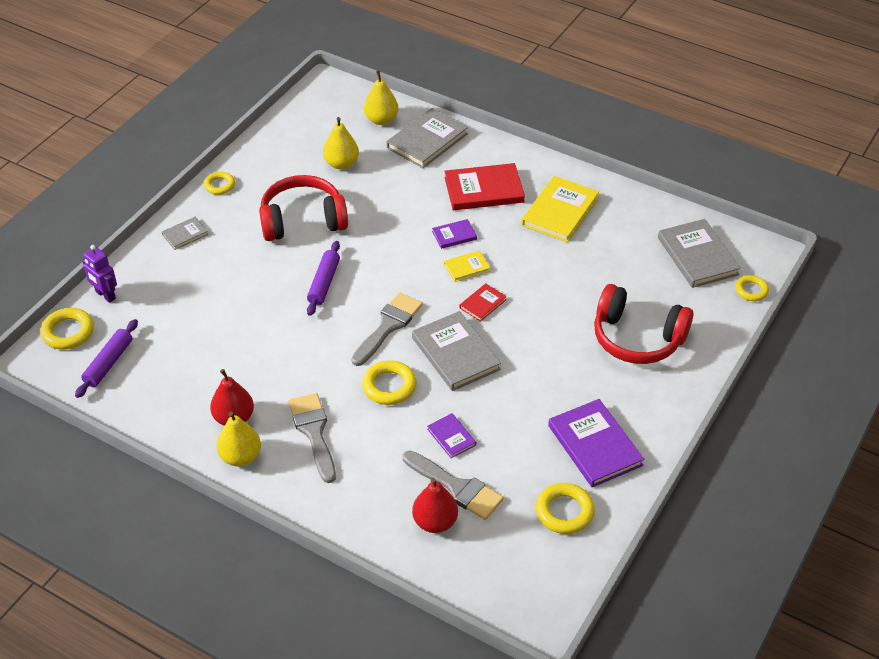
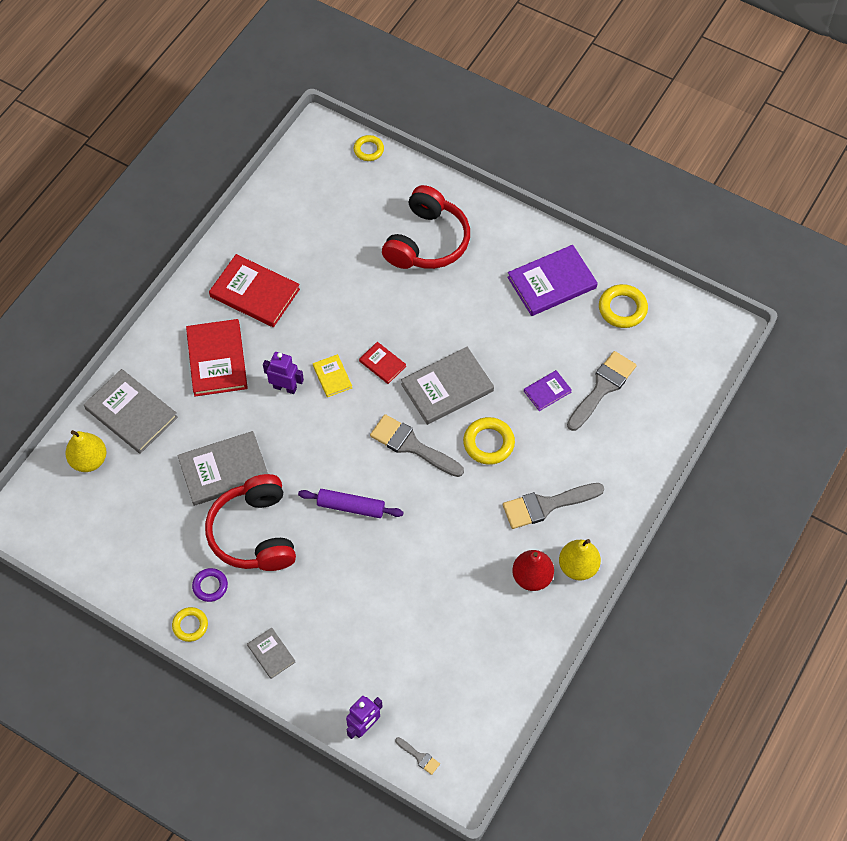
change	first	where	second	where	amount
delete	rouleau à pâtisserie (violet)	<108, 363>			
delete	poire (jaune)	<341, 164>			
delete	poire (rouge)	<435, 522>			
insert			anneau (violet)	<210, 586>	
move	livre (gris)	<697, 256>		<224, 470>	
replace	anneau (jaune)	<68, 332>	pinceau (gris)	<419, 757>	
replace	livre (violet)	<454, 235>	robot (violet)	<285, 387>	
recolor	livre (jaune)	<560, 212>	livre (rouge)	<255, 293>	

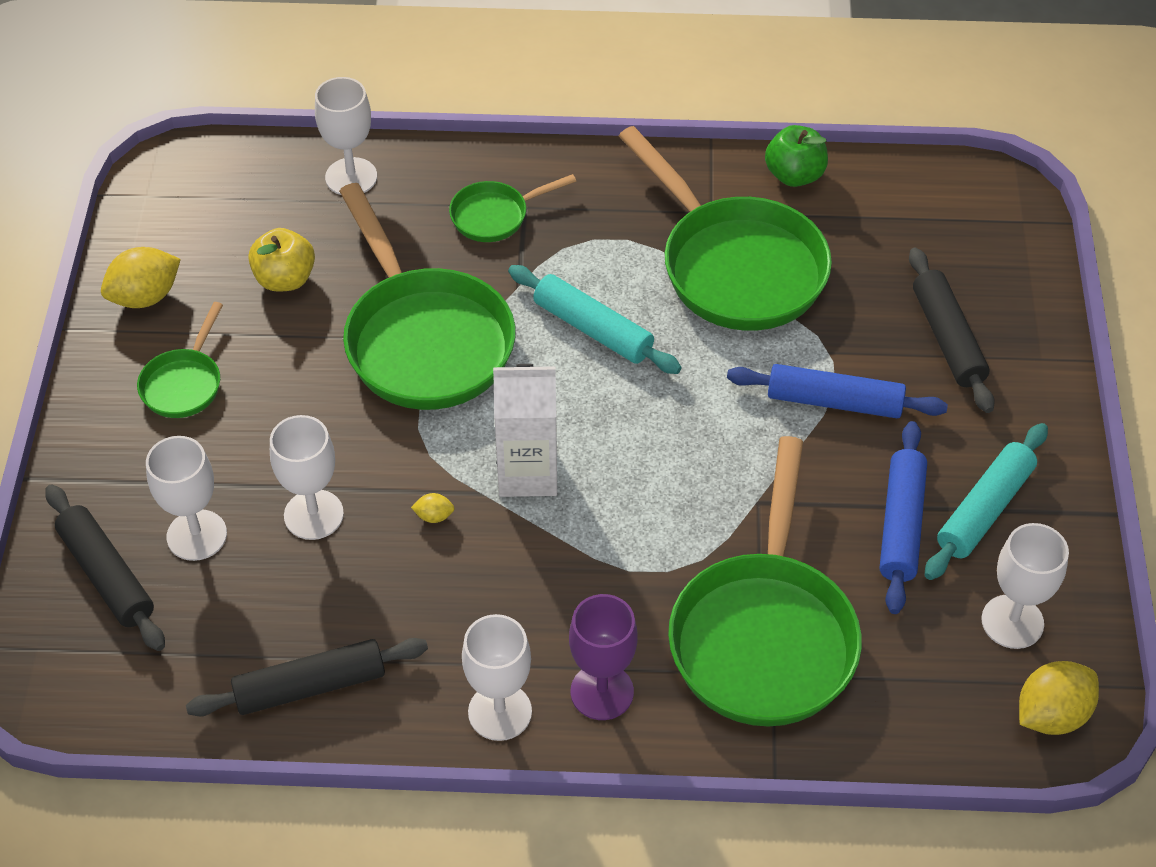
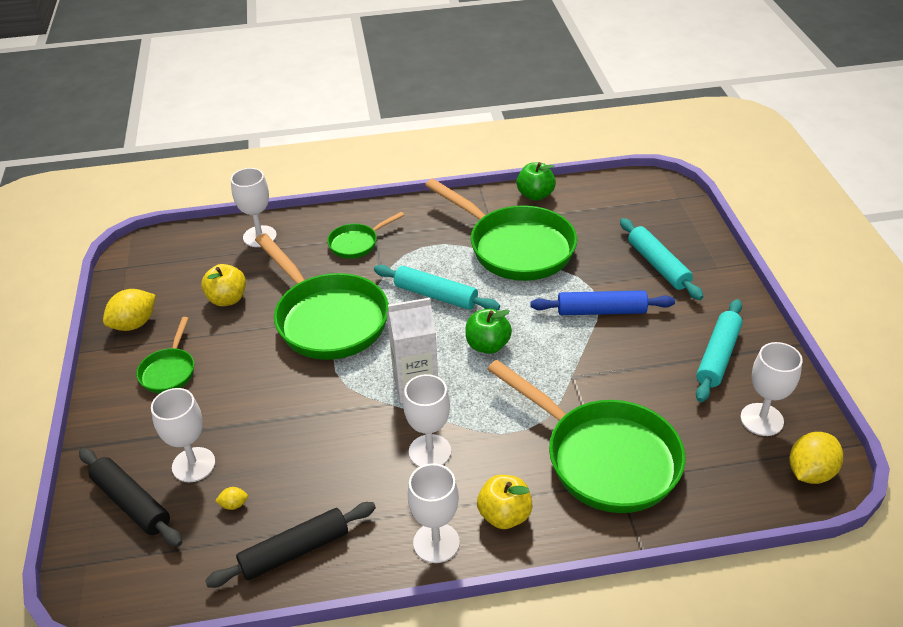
change	first	where	second	where	amount
delete	rouleau à pâtisserie (bleu)	<901, 524>			
insert			pomme (vert)	<487, 345>	
move	verre à pied (blanc)	<313, 515>		<430, 451>	
move	citron (jaune)	<434, 516>		<234, 504>	
replace	verre à pied (violet)	<602, 692>	pomme (jaune)	<504, 515>	
recolor	rouleau à pâtisserie (noir)	<948, 338>	rouleau à pâtisserie (turquoise)	<658, 265>	
rotate	poêle (vert)	<764, 635>		<603, 458>	45 degrees counterclockwise

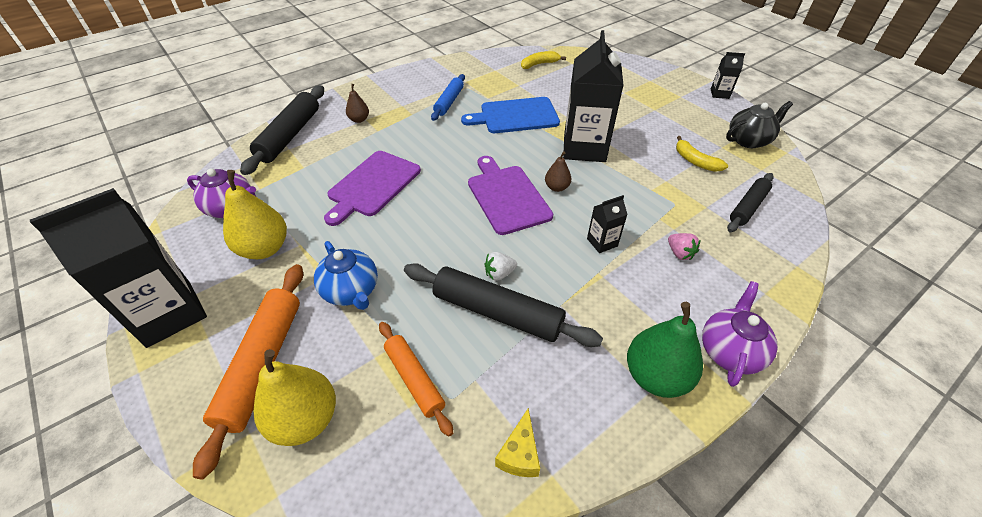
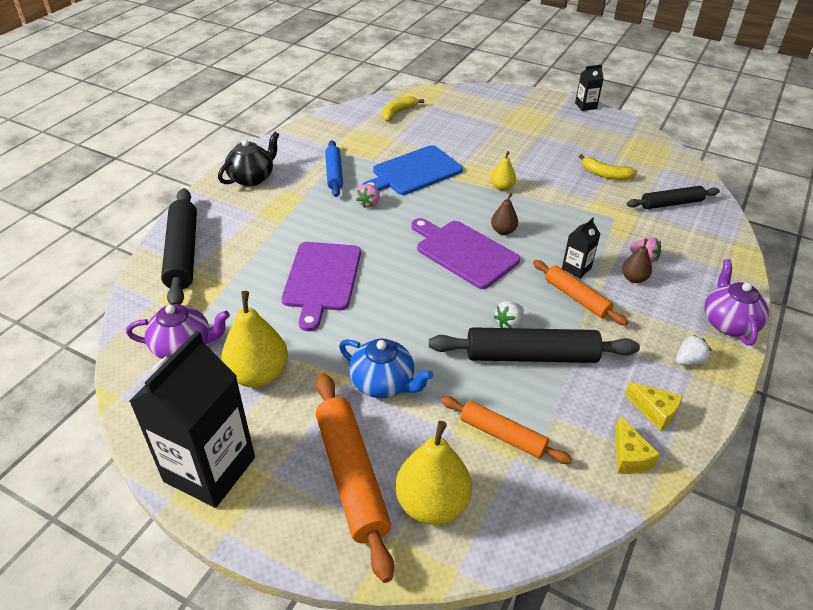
change	first	where	second	where	amount
insert			fraise (rose)	<369, 203>	
insert			rouleau à pâtisserie (orange)	<576, 298>	
insert			fromage (jaune)	<654, 411>	
move	poire (marron)	<359, 120>		<633, 278>	
move	théière (noir)	<749, 140>		<252, 178>	
replace	brique de lait (noir)	<584, 148>	poire (jaune)	<502, 187>	
replace	poire (vert)	<656, 376>	fraise (blanc)	<689, 361>	
rotate	rouleau à pâtisserie (noir)	<748, 207>		<671, 203>	60 degrees clockwise

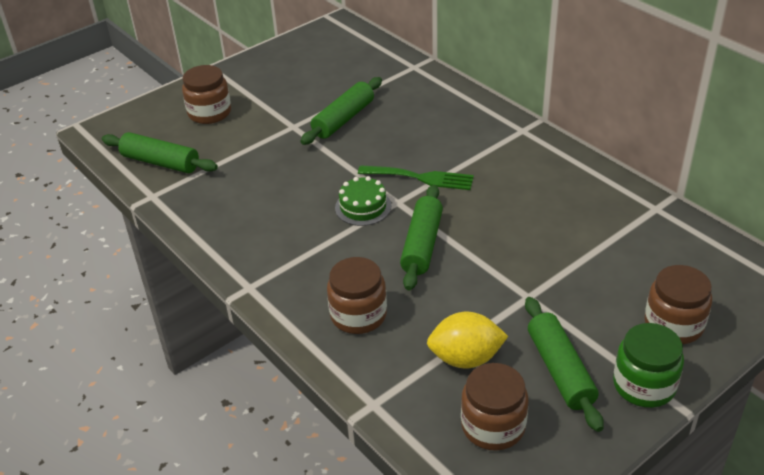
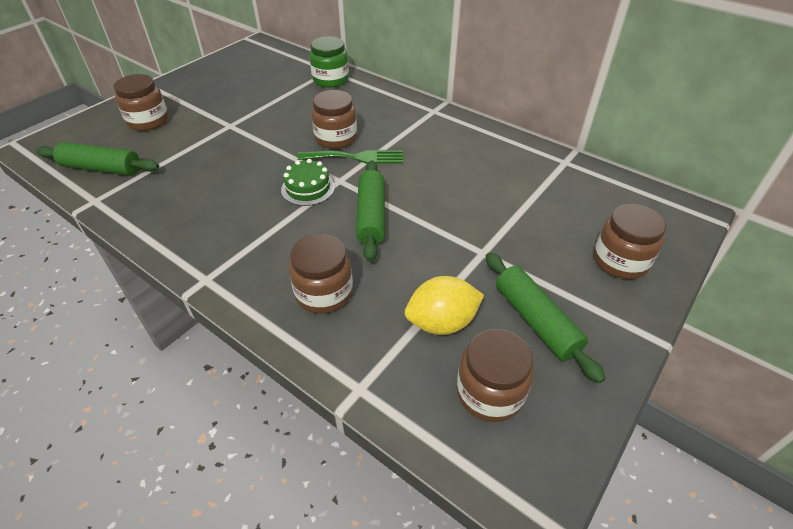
change	first	where	second	where	amount
delete	rouleau à pâtisserie (vert)	<343, 119>			
insert			bocal (marron)	<336, 138>	
move	bocal (vert)	<644, 385>		<330, 80>	

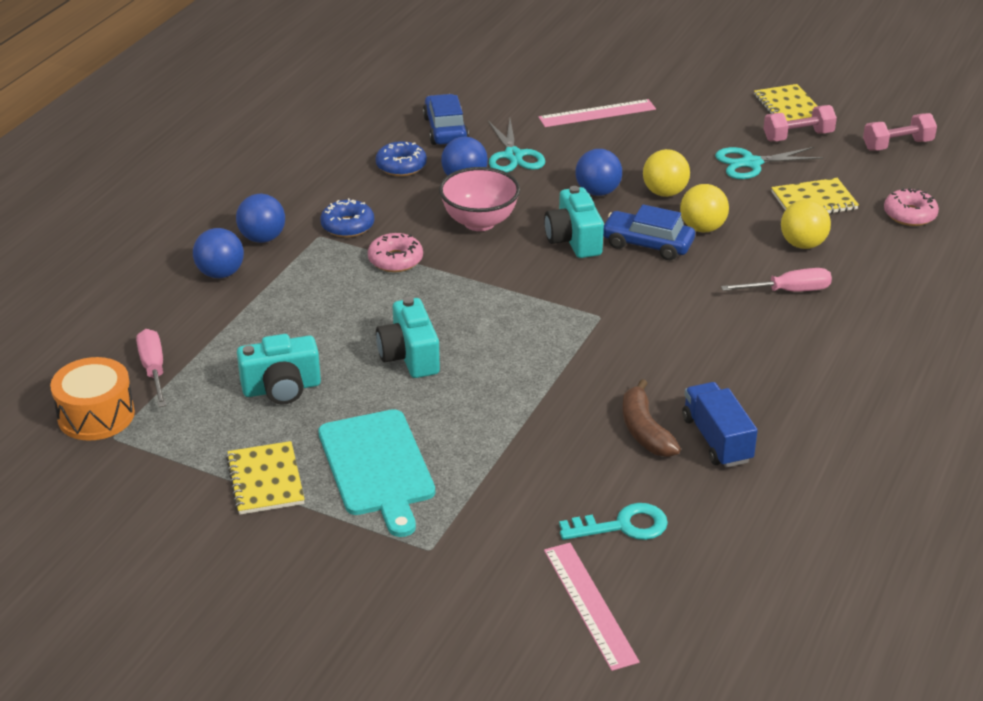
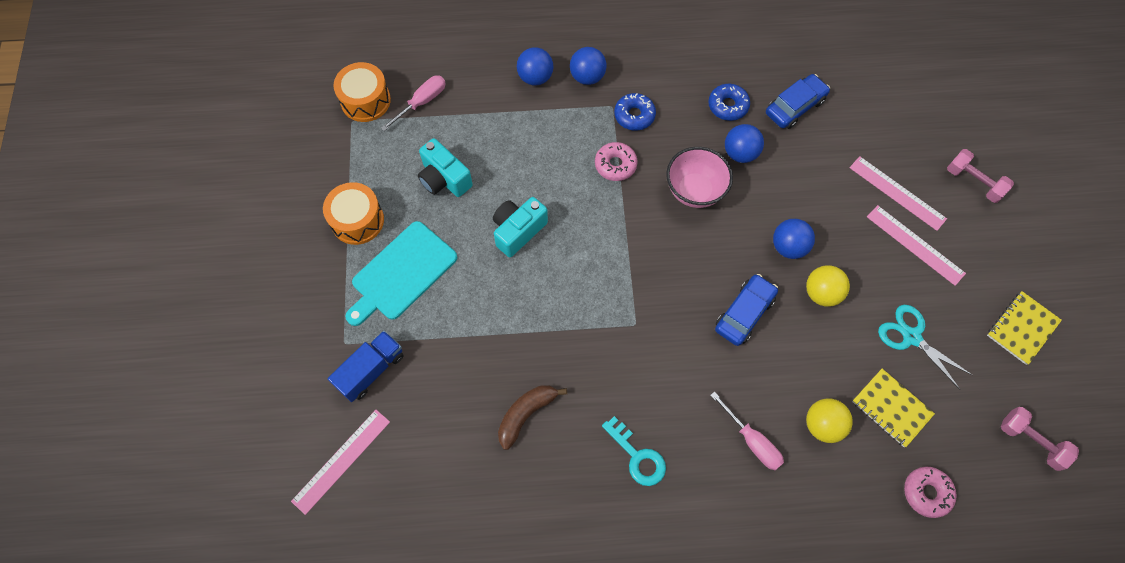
change	first	where	second	where	amount
delete	ciseaux (turquoise)	<513, 156>			
delete	appareil photo (turquoise)	<574, 240>			
delete	balle (jaune)	<702, 228>			
insert			règle (rose)	<915, 245>	
move	clé (turquoise)	<623, 526>		<637, 456>	
move	camion (bleu)	<716, 439>		<371, 370>	
move	haltère (rose)	<798, 136>		<973, 182>	
replace	carnet (jaune)	<265, 480>	tambour (orange)	<357, 220>	
rotate	voiture (bleu)	<647, 244>		<744, 313>	45 degrees clockwise

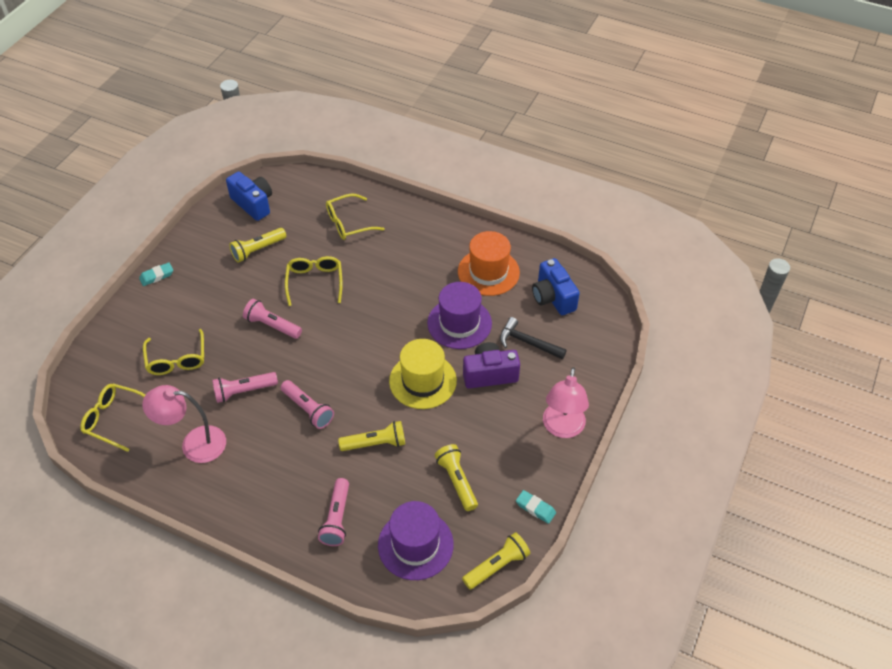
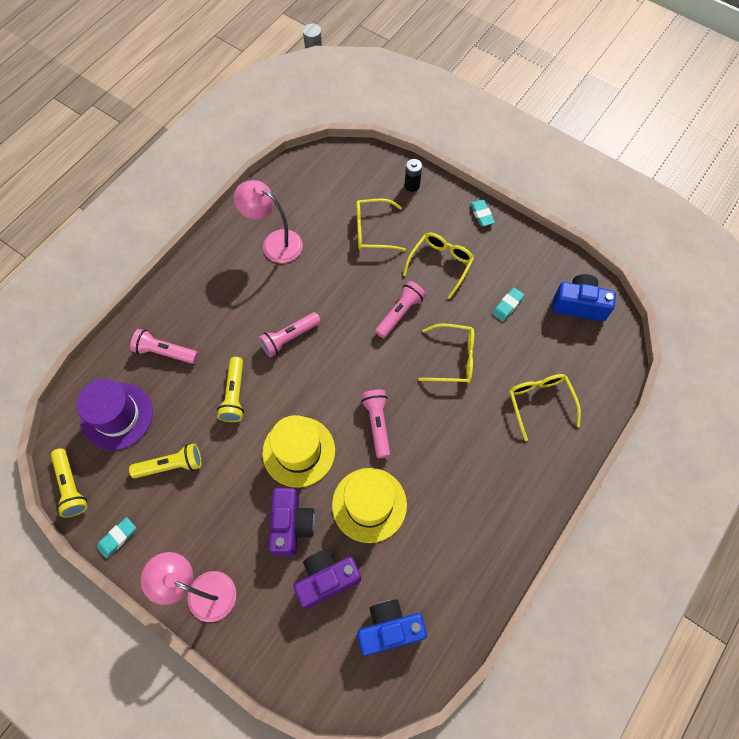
change	first	where	second	where	amount
delete	chapeau (orange)	<488, 272>			
insert			pile (noir)	<412, 185>	
move	lunettes (jaune)	<114, 419>		<441, 264>	
move	lampe de poche (rose)	<244, 391>		<377, 424>	
replace	lampe de poche (jaune)	<257, 250>	gomme (turquoise)	<507, 306>	
replace	marteau (noir)	<527, 342>	appareil photo (violet)	<326, 579>	
recolor	chapeau (violet)	<459, 323>	chapeau (jaune)	<369, 505>	
rotate	lampe (rose)	<194, 444>		<274, 243>	75 degrees counterclockwise
rotate	appareil photo (bleu)	<253, 204>		<579, 305>	135 degrees counterclockwise

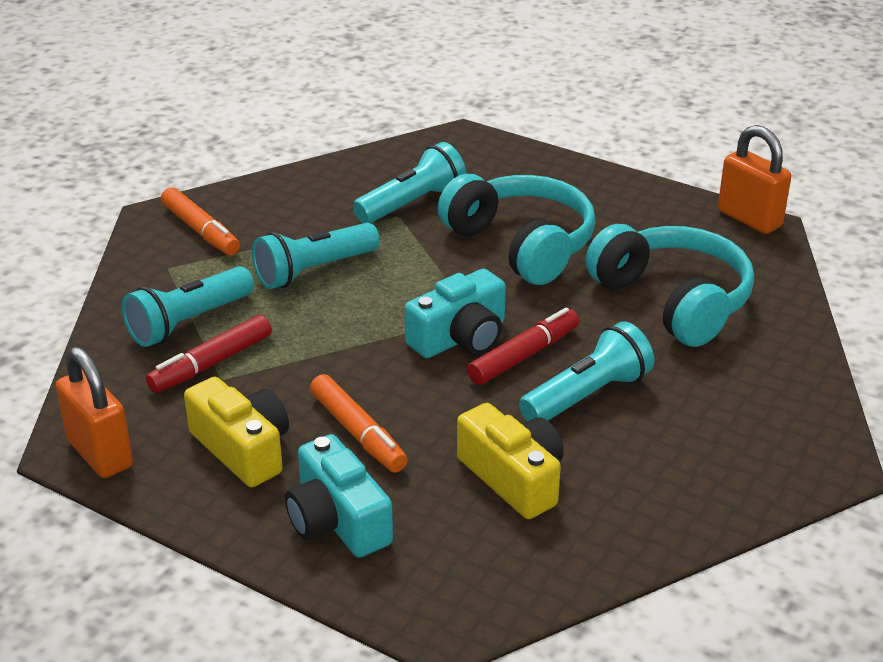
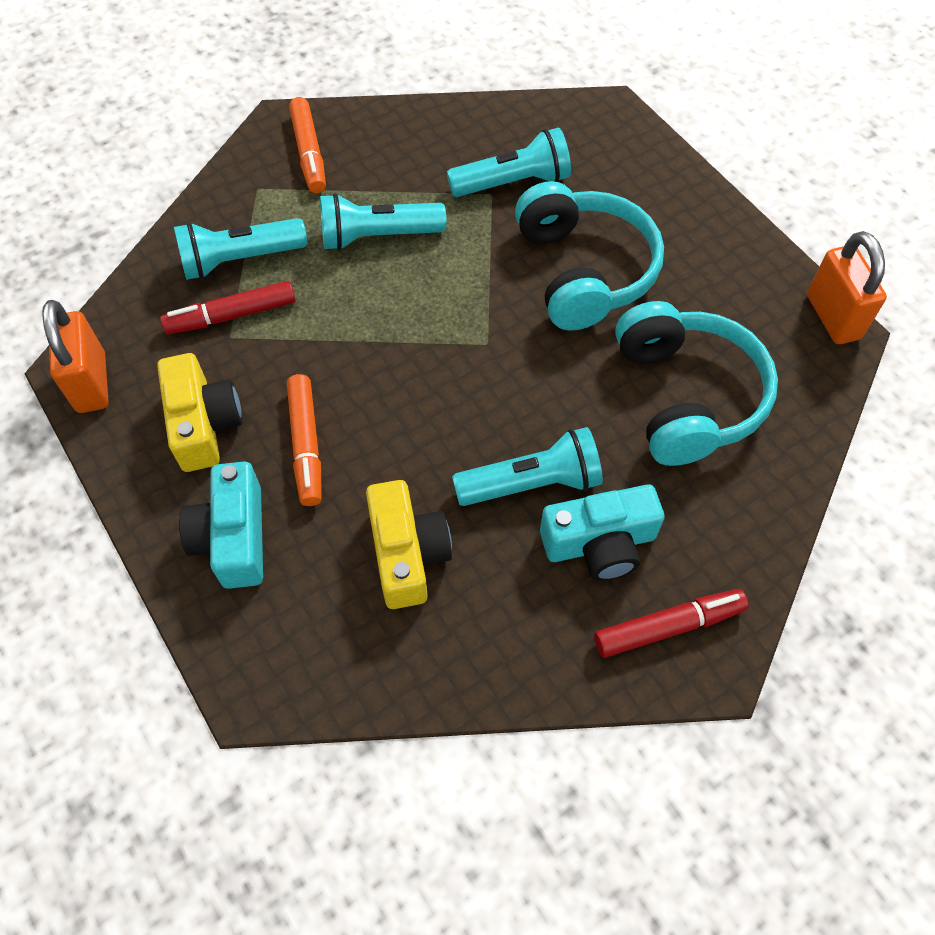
change	first	where	second	where	amount
move	appareil photo (turquoise)	<460, 338>		<600, 543>	
move	feutre (rouge)	<524, 356>		<668, 627>	

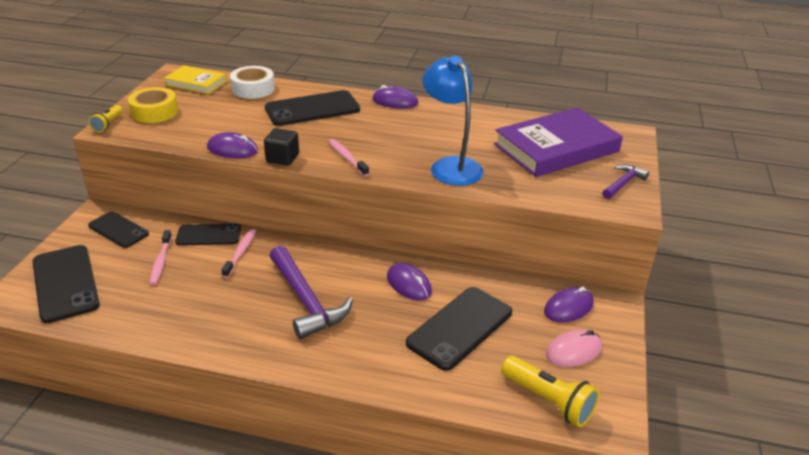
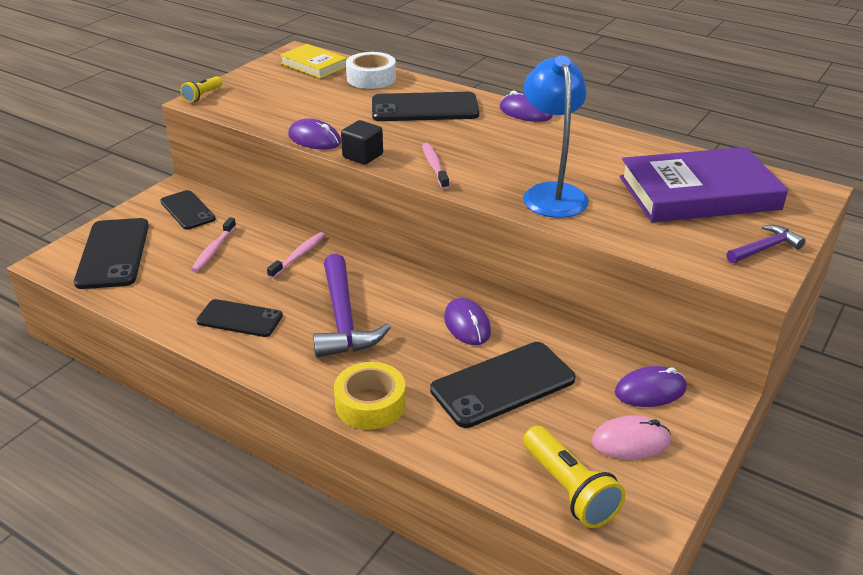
change	first	where	second	where	amount
move	ruban adhésif (jaune)	<154, 112>		<370, 404>	
move	téléphone (noir)	<208, 235>		<240, 318>	

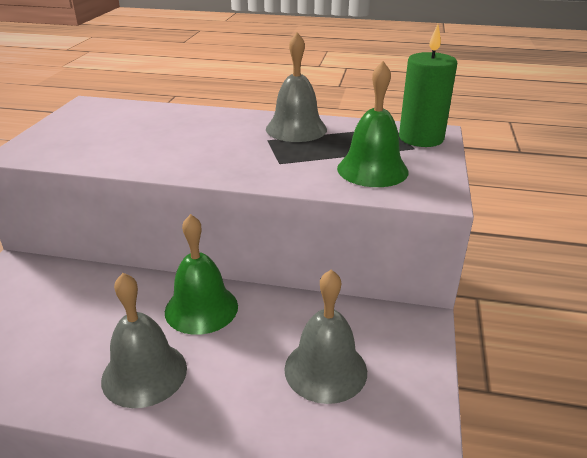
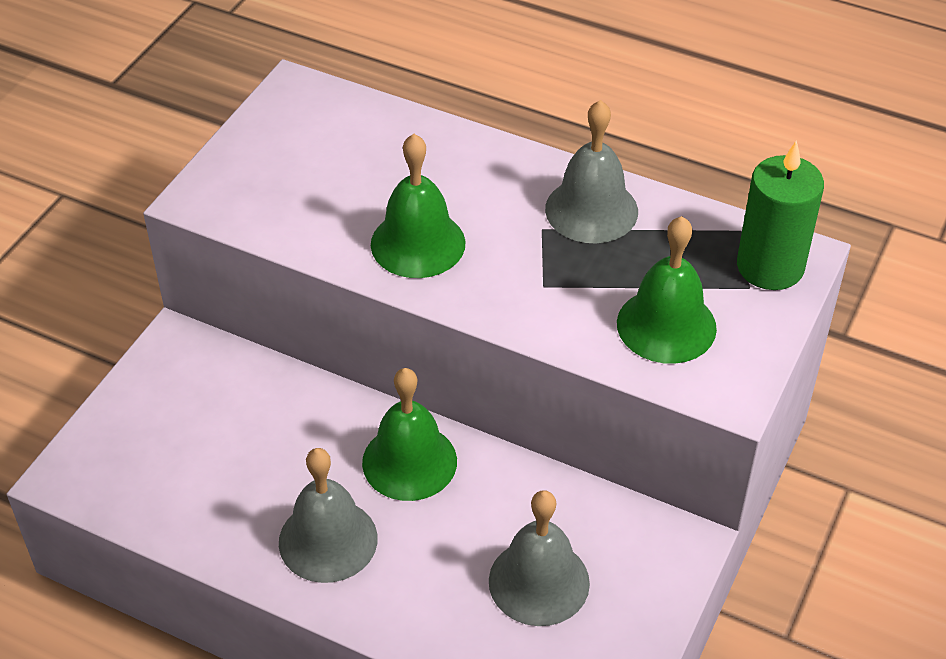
change	first	where	second	where	amount
insert			cloche (vert)	<418, 243>	

